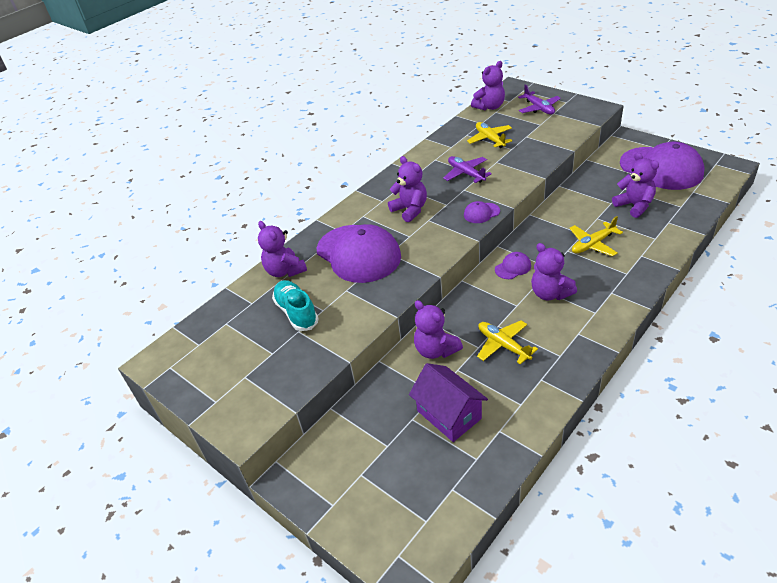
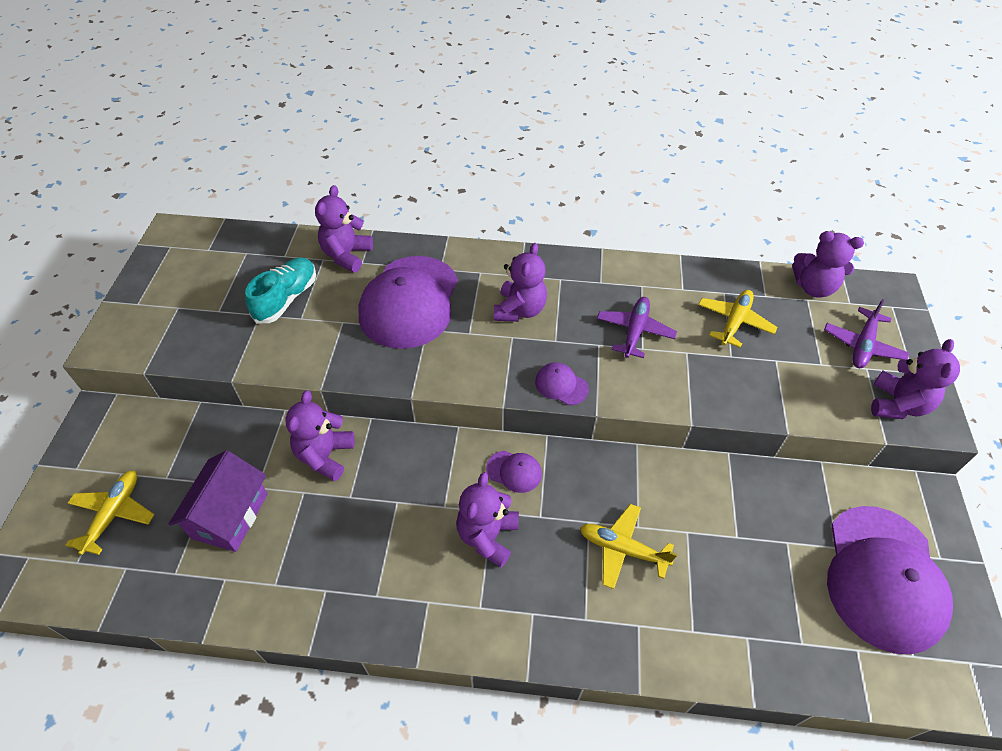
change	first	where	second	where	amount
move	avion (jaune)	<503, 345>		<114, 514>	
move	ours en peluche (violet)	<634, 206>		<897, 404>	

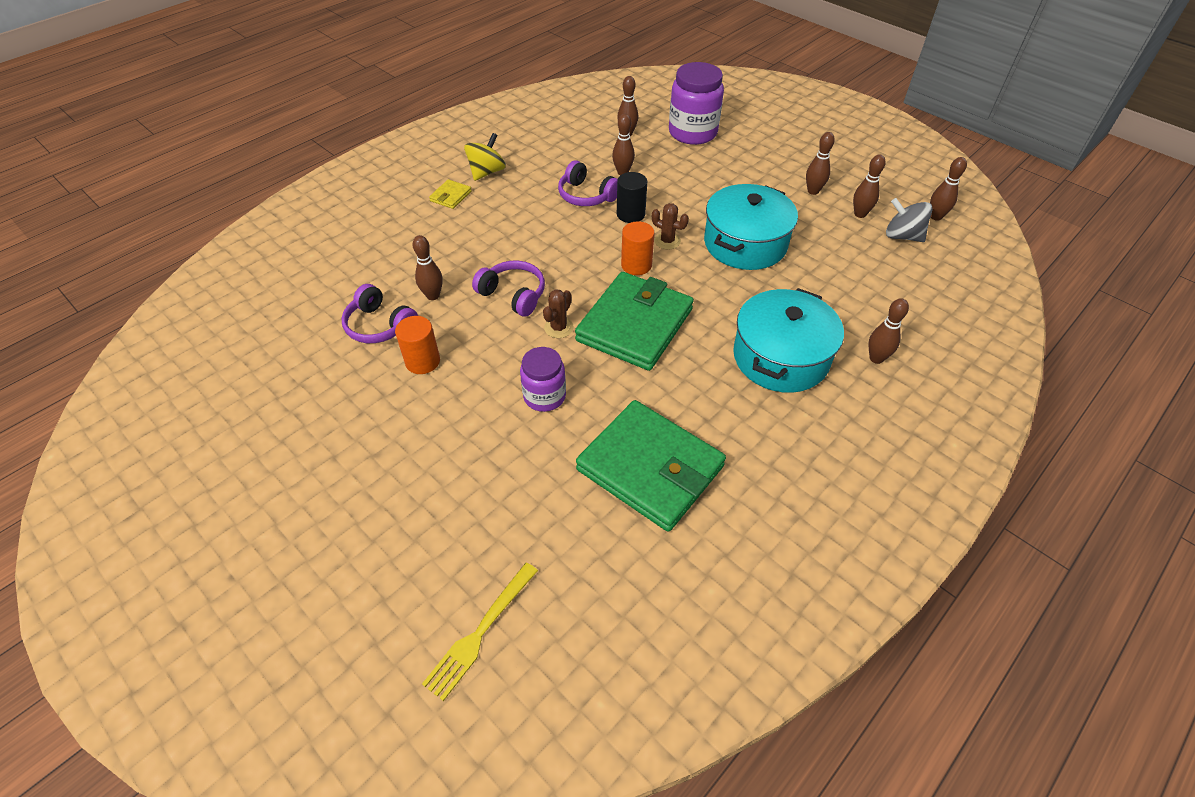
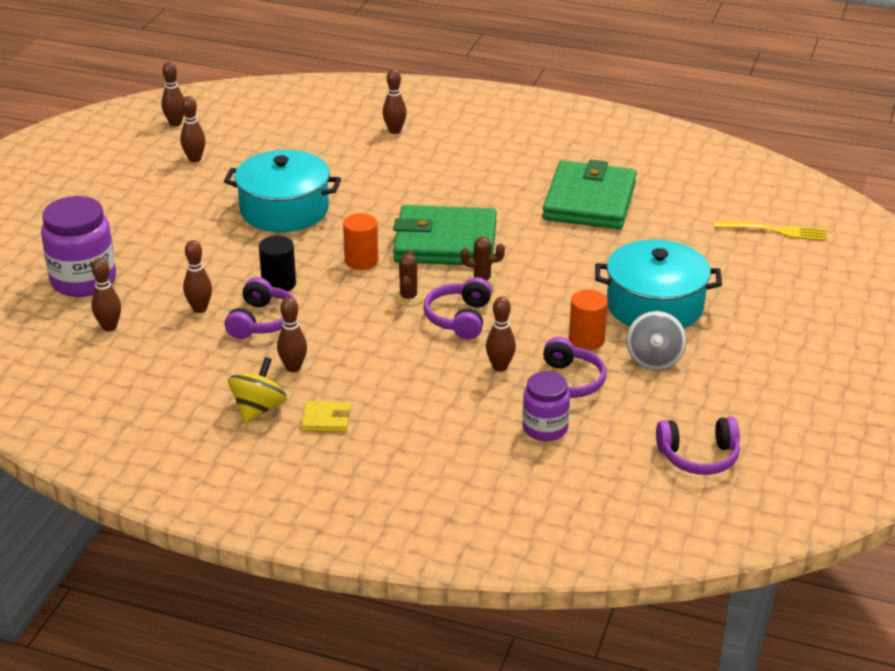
change	first	where	second	where	amount
insert			casque audio (violet)	<699, 456>	
move	bocal (violet)	<544, 396>		<545, 428>	
move	cactus (marron)	<667, 241>		<408, 297>	
move	marmite (turquoise)	<780, 357>		<655, 305>	
move	quille (marron)	<813, 191>		<293, 368>	
move	toupie (gris)	<902, 236>		<654, 359>	
rotate	toupie (jaune)	<487, 172>		<258, 409>	105 degrees clockwise

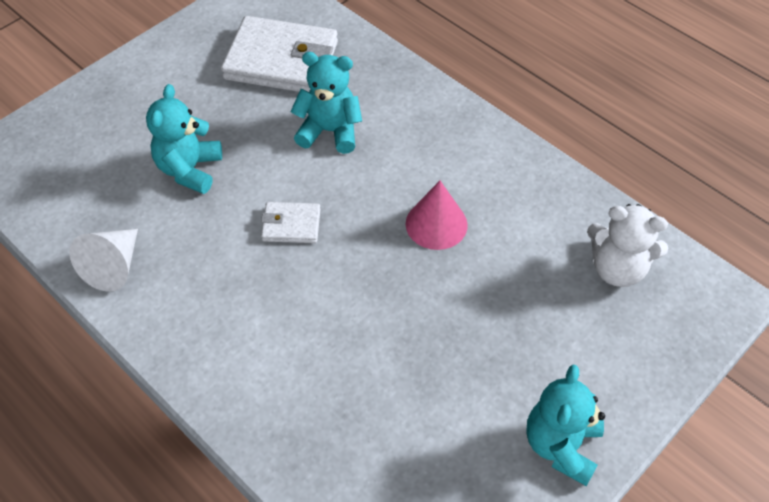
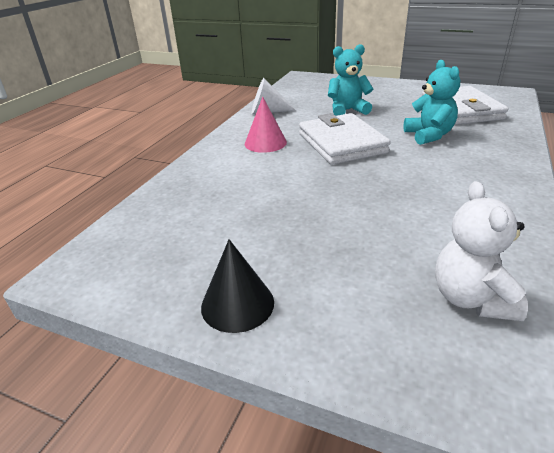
change	first	where	second	where	amount
move	cône (rose)	<436, 224>		<265, 143>	
replace	ours en peluche (turquoise)	<561, 445>	cône (noir)	<237, 304>	
resize	portefeuille (blanc)	<291, 225>		<341, 143>	x2.06

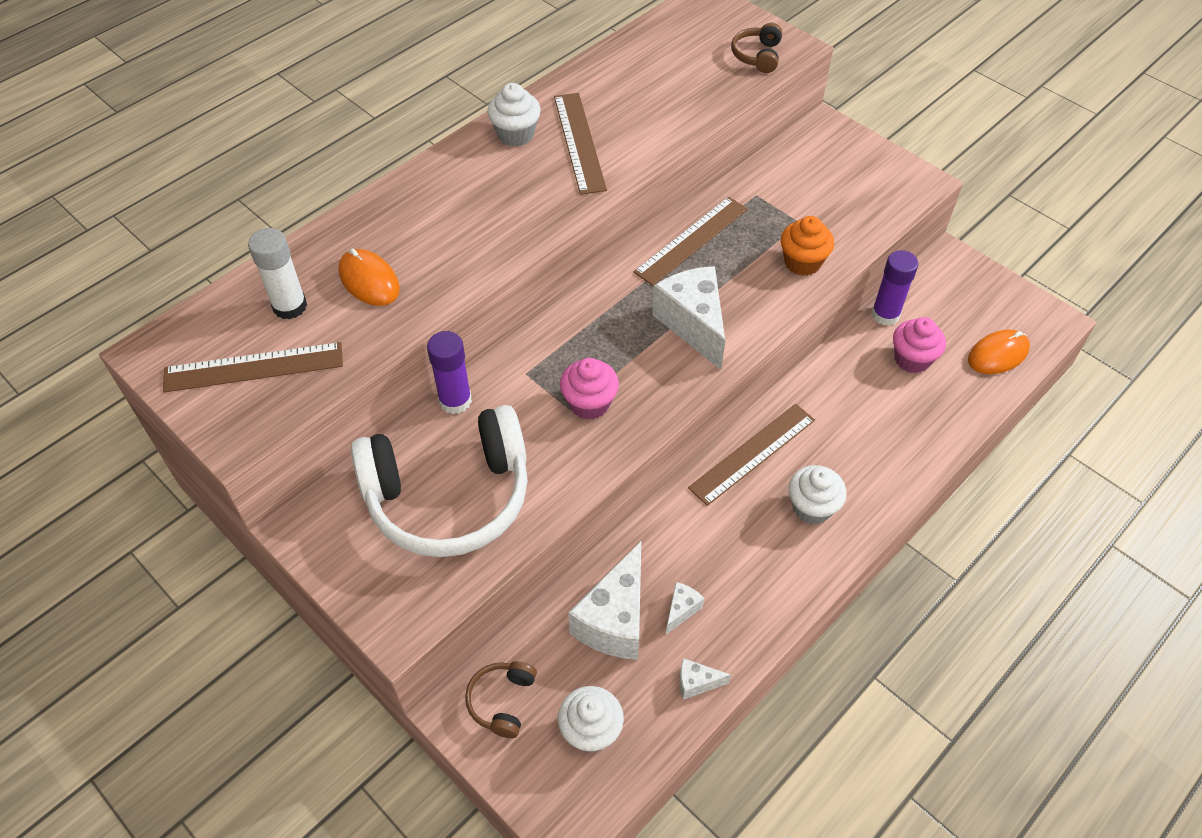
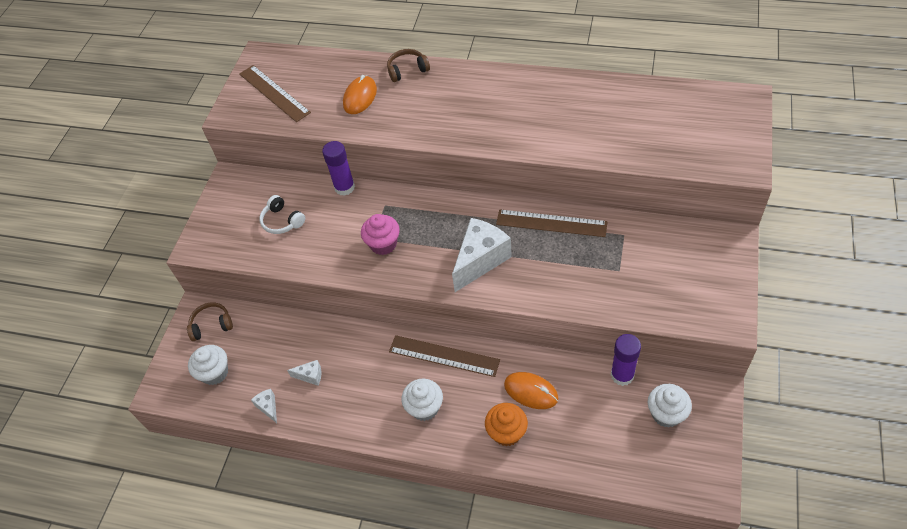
change	first	where	second	where	amount
delete	bâton de colle (blanc)	<290, 306>			
delete	règle (marron)	<579, 142>			
delete	fromage (blanc)	<614, 620>			
delete	muffin (rose)	<912, 359>			
move	muffin (blanc)	<515, 134>		<666, 414>	
move	casque audio (marron)	<757, 56>		<407, 70>	
move	muffin (orange)	<802, 262>		<506, 432>	
move	souris (orange)	<998, 354>		<531, 391>	
resize	casque audio (blanc)	<449, 496>		<282, 221>	x0.42

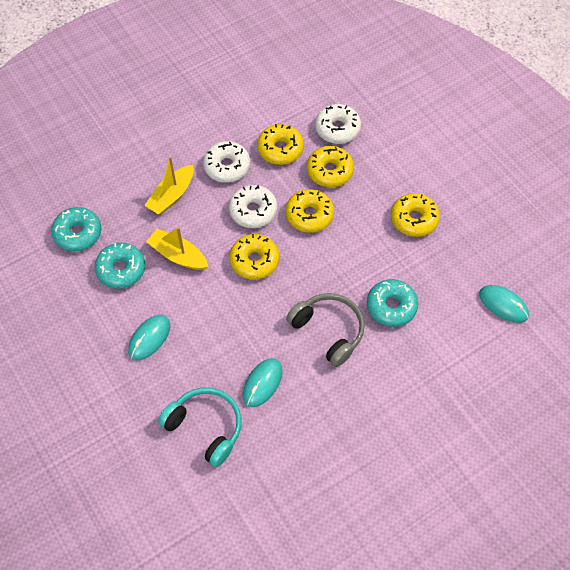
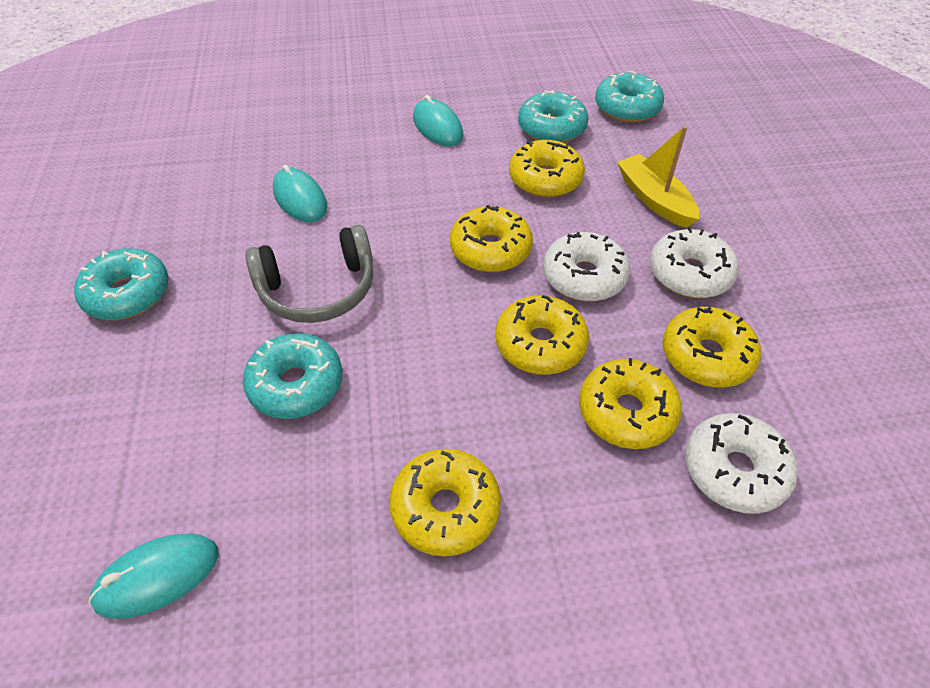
change	first	where	second	where	amount
delete	casque audio (turquoise)	<205, 427>			
insert			beignet (turquoise)	<128, 294>	
replace	bateau (jaune)	<178, 255>	beignet (jaune)	<545, 179>	

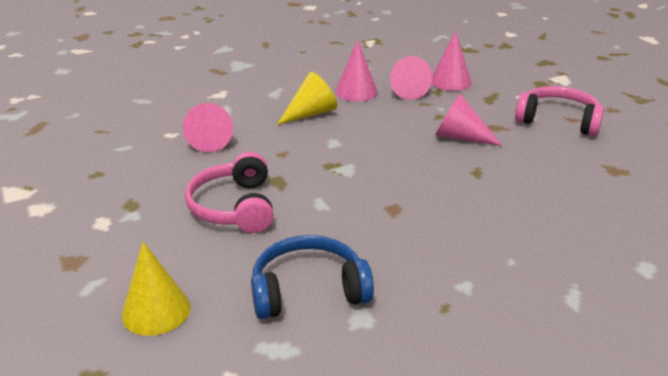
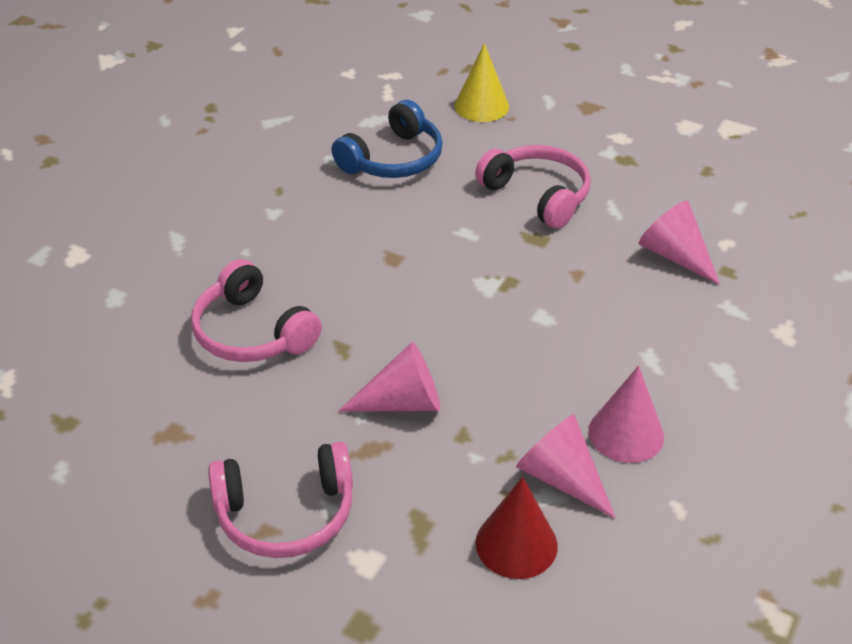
change	first	where	second	where	amount
delete	cône (jaune)	<310, 113>			
insert			casque audio (rose)	<252, 332>	
recolor	cône (rose)	<450, 81>	cône (rouge)	<516, 544>	

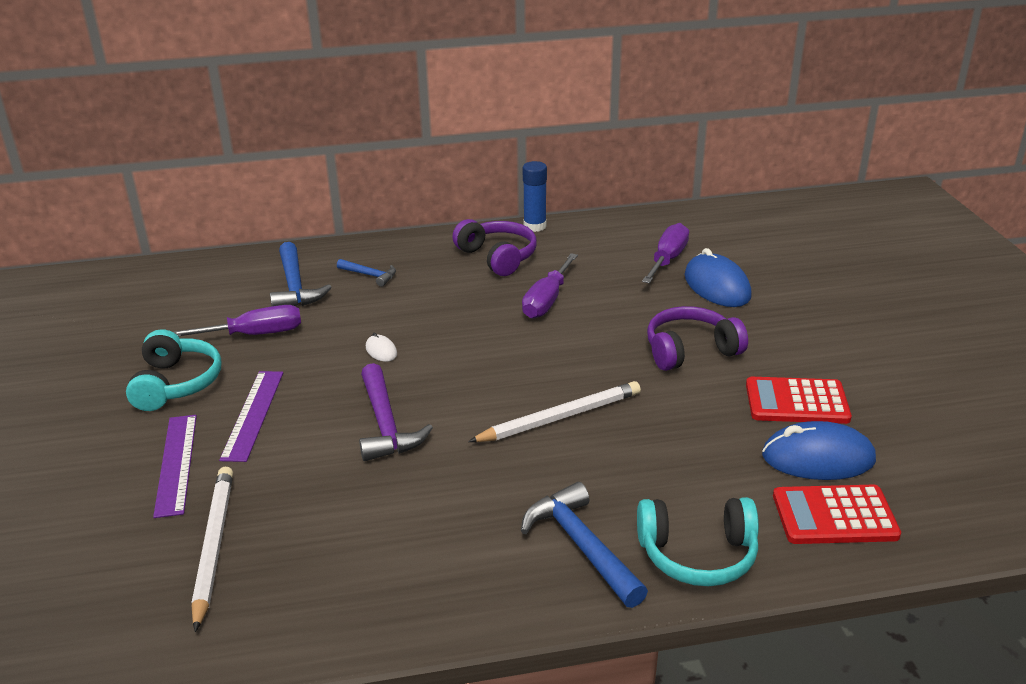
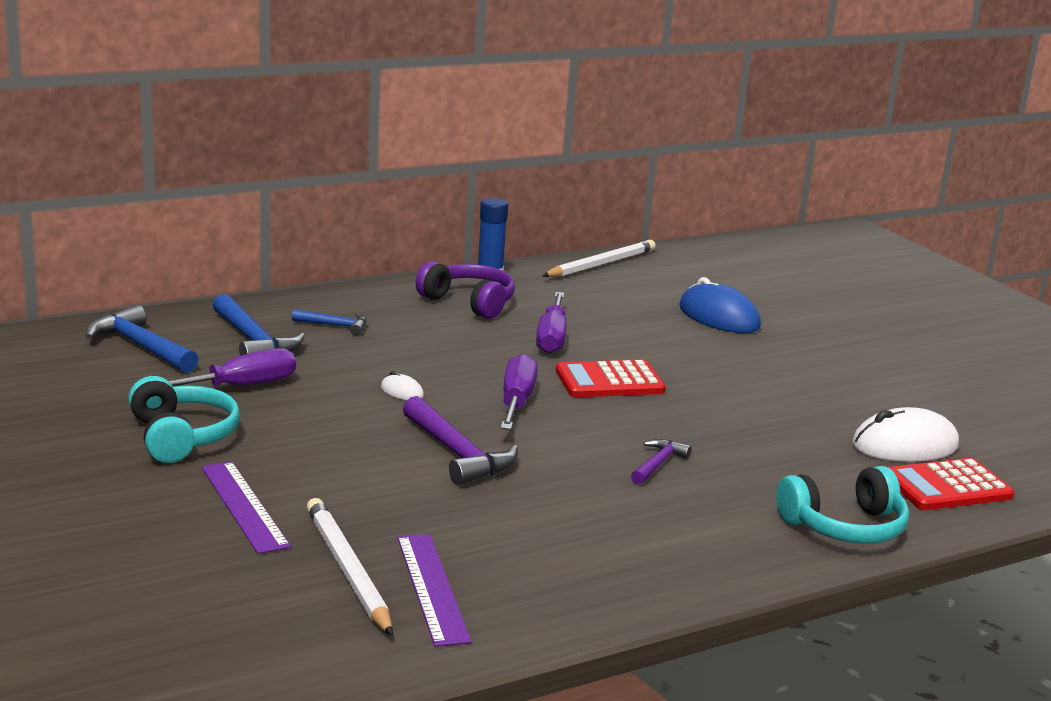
change	first	where	second	where	amount
delete	casque audio (violet)	<690, 351>			
insert			marteau (violet)	<658, 464>	
move	règle (violet)	<253, 414>		<432, 588>	
move	crayon (blanc)	<559, 417>		<601, 264>	
move	marteau (bleu)	<582, 546>		<141, 346>	
move	tournevis (violet)	<667, 260>		<516, 402>	
move	calculatrice (rouge)	<796, 402>		<609, 381>	
recolor	souris (bleu)	<818, 458>	souris (blanc)	<904, 445>	

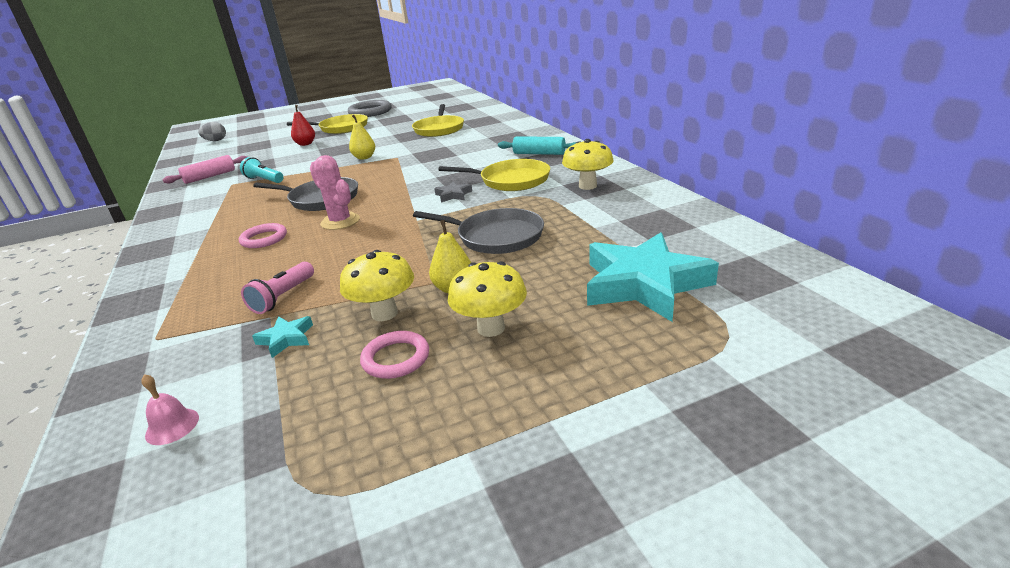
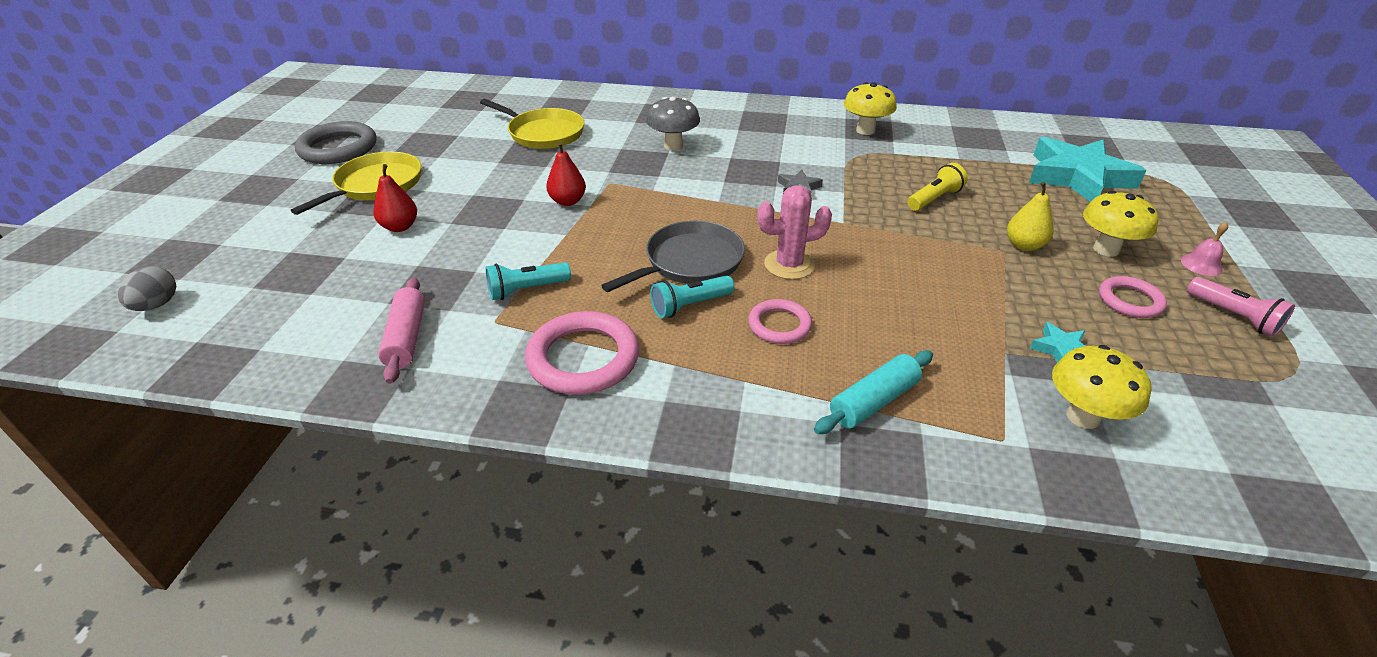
change	first	where	second	where	amount
delete	poêle (jaune)	<511, 180>			
insert			anneau (rose)	<583, 358>	
insert			champignon (gris)	<673, 146>	
insert			lampe de poche (turquoise)	<690, 306>	
move	cloche (rose)	<172, 426>		<1201, 264>	
move	lampe de poche (rose)	<283, 297>		<1233, 316>	
move	champignon (jaune)	<384, 313>		<1083, 417>	
move	rouleau à pâtisserie (turquoise)	<539, 153>		<873, 401>	
replace	poêle (gris)	<496, 237>	lampe de poche (jaune)	<934, 199>	
recolor	poire (jaune)	<364, 157>	poire (rouge)	<567, 201>	

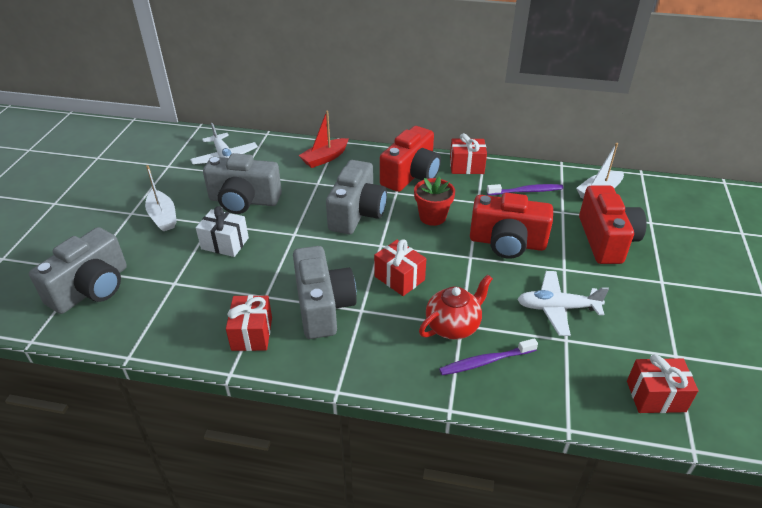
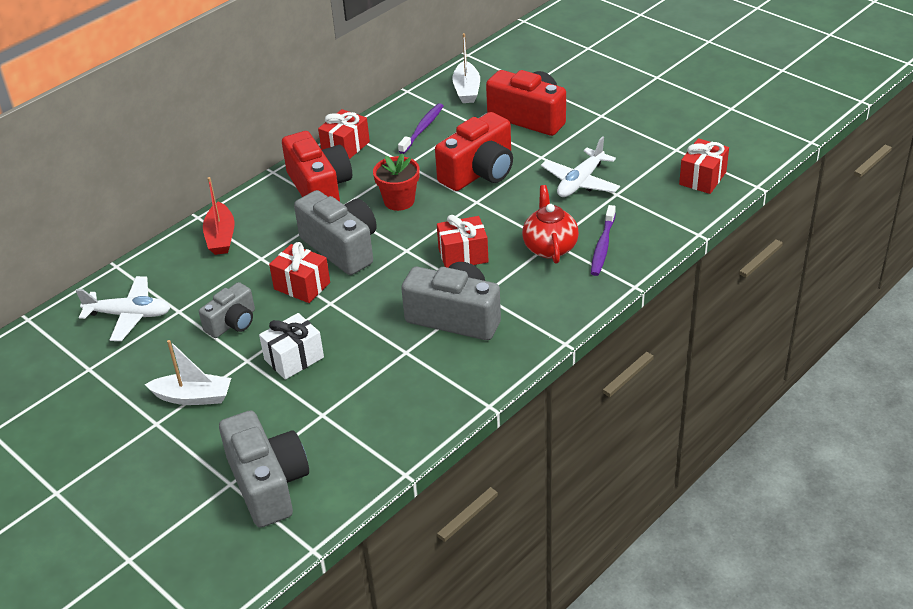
change	first	where	second	where	amount
move	cadeau (rouge)	<252, 334>		<302, 286>	
resize	appareil photo (gris)	<244, 201>		<232, 323>	x0.59

